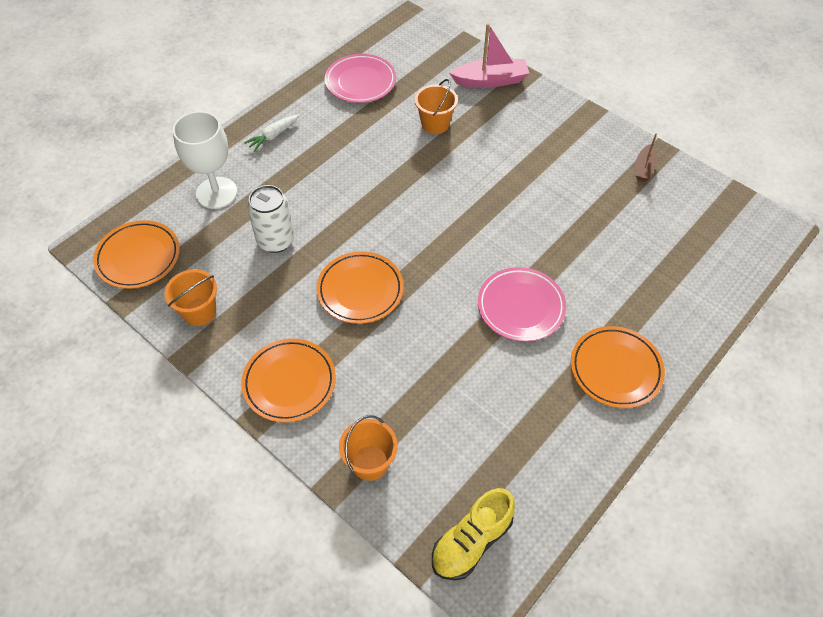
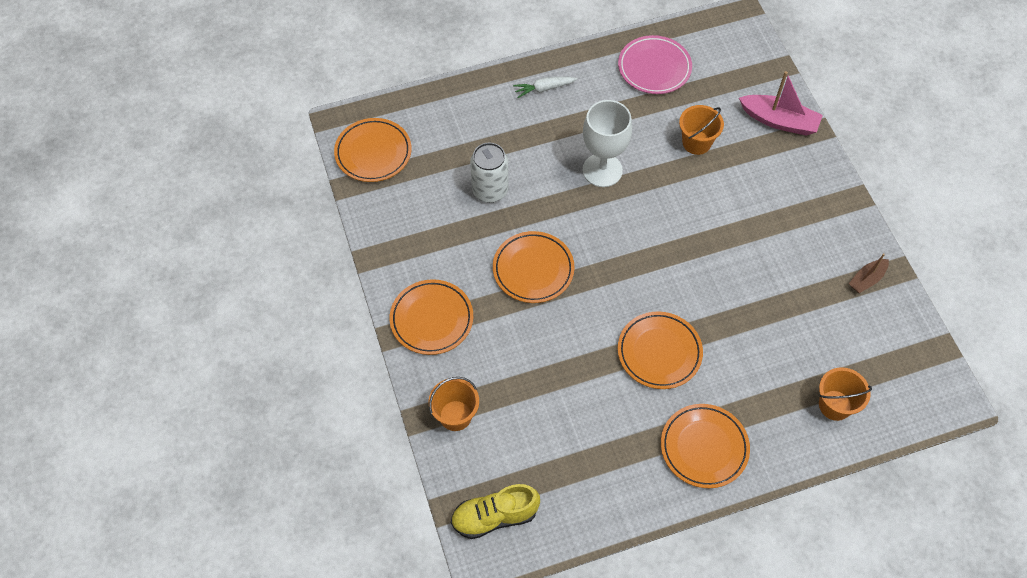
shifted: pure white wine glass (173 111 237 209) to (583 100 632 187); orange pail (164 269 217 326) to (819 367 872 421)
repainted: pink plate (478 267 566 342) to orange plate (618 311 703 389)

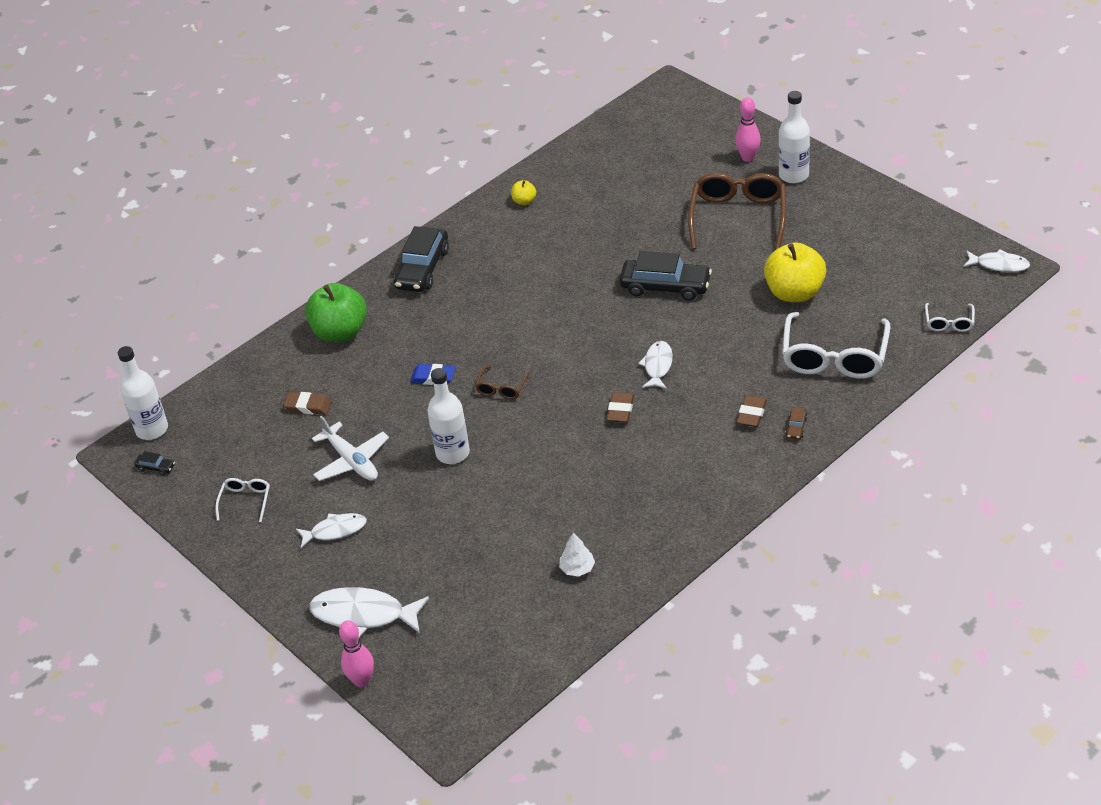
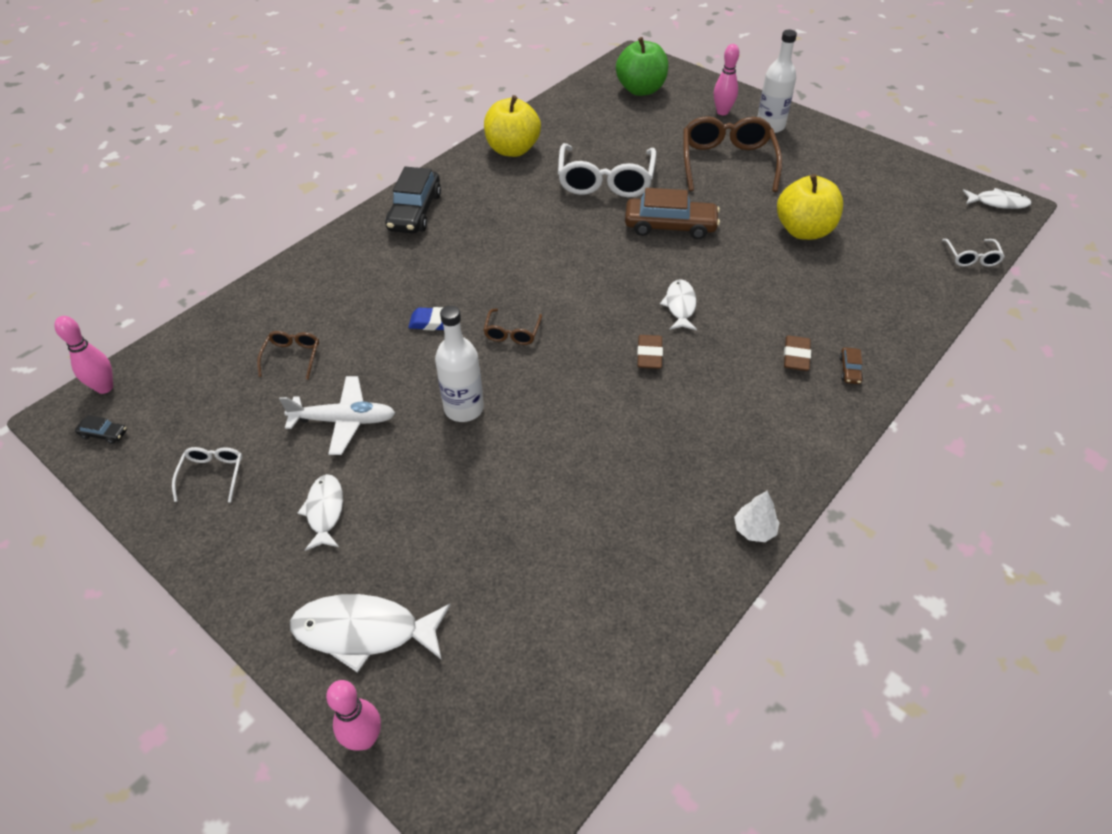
shifted: pure white eyeglasses (782 312 890 379) to (558 143 656 197); green apple (305 283 367 342) to (616 37 668 96); pure white tree (559 533 595 576) to (734 491 780 542)
swapped: pure white drink bottle (118 346 168 440) to pink tenpin (54 316 113 394); dark brown gum eraser (283 392 332 415) to dark brown eyeglasses (257 331 319 379)
repainted: black car (619 251 712 301) to dark brown car (625 188 720 239)
rotated: pure white plane (312 415 389 481) = (279 376 395 455) 45 degrees counterclockwise; pure white fish figure (296 513 367 548) = (298 474 343 551) 75 degrees counterclockwise
scaled: golden apple (511 180 536 205) = (484 95 541 157) x2.24

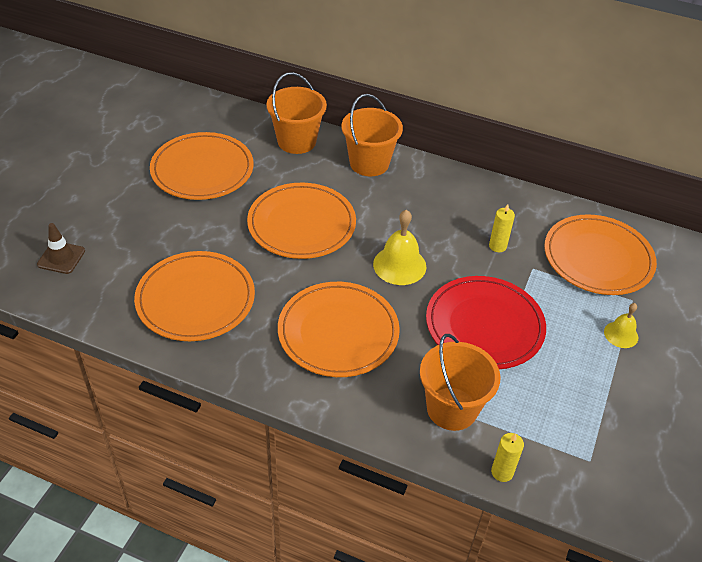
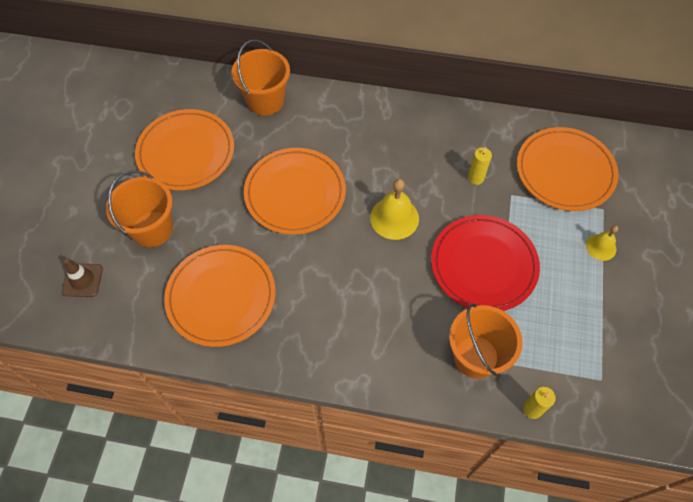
gone: orange plate (278 282 400 377)
shifted: orange pail (341 94 403 176) to (106 170 173 247)

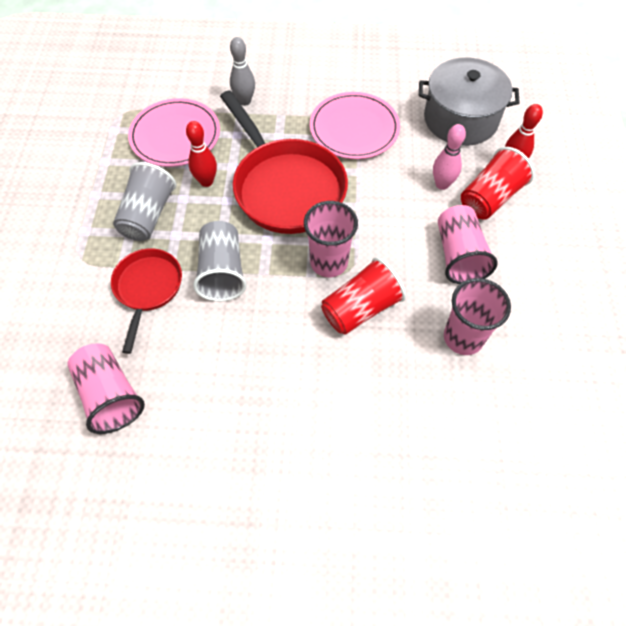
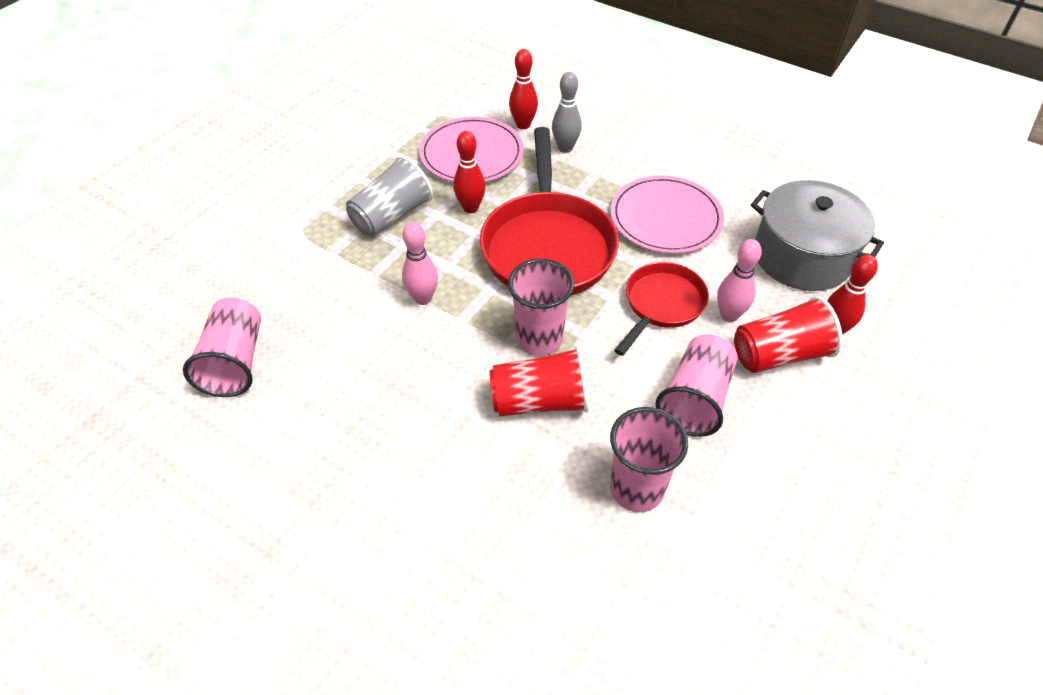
new: scarlet tenpin (509 49 538 129)
shifted: scarlet skillet (111 248 182 354) to (614 262 709 356)
swapped: gray cup (193 221 247 301) to pink tenpin (402 222 438 305)

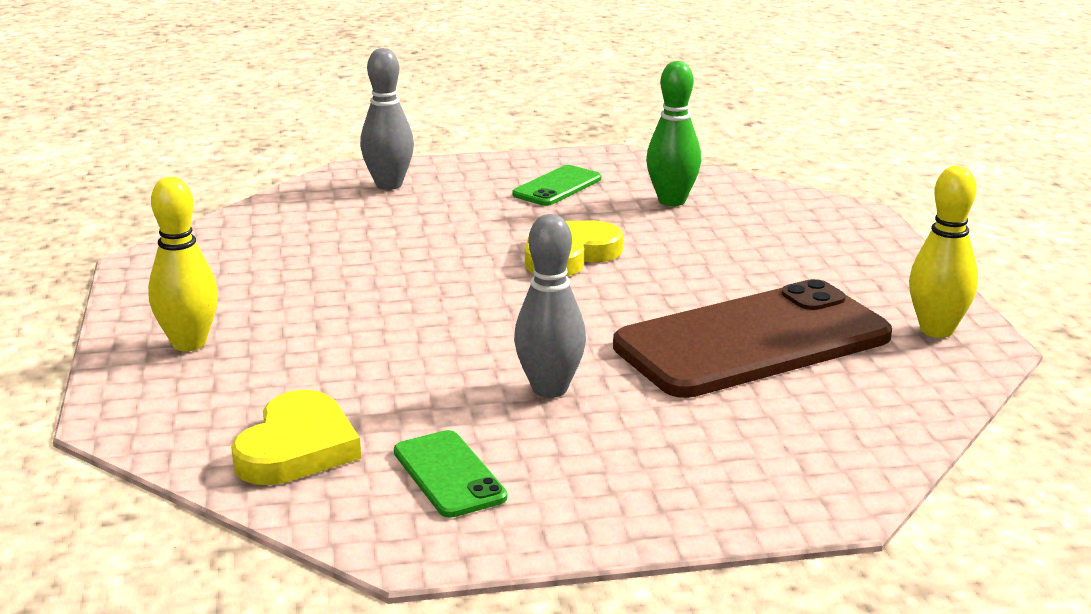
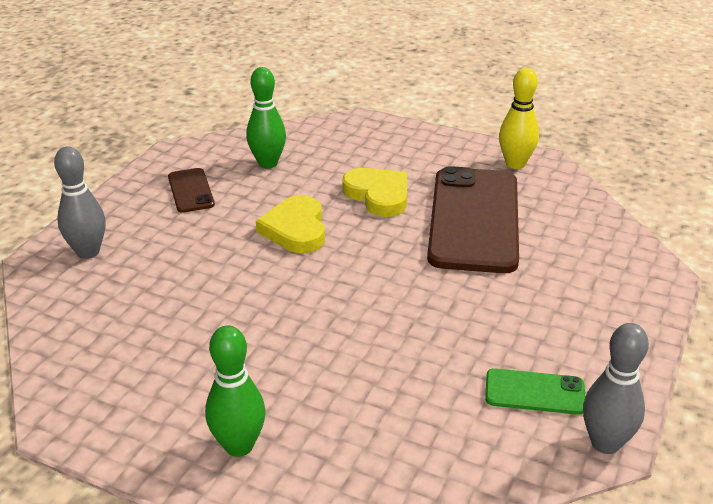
shifted: golden love heart (231 390 361 485) to (342 168 407 217); gray tenpin (514 214 586 398) to (583 323 649 454)
repainted: green smartphone (512 165 601 206) to dark brown smartphone (168 168 215 213); golden tenpin (148 177 218 351) to green tenpin (205 325 265 457)

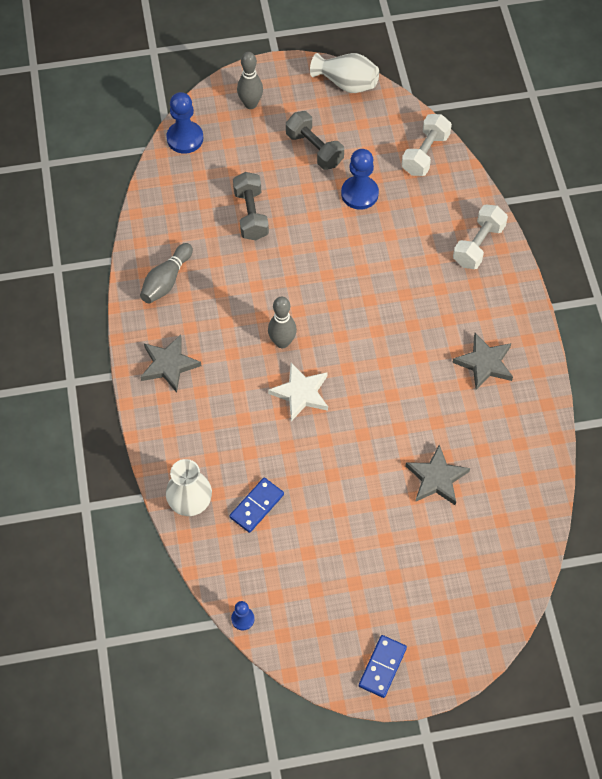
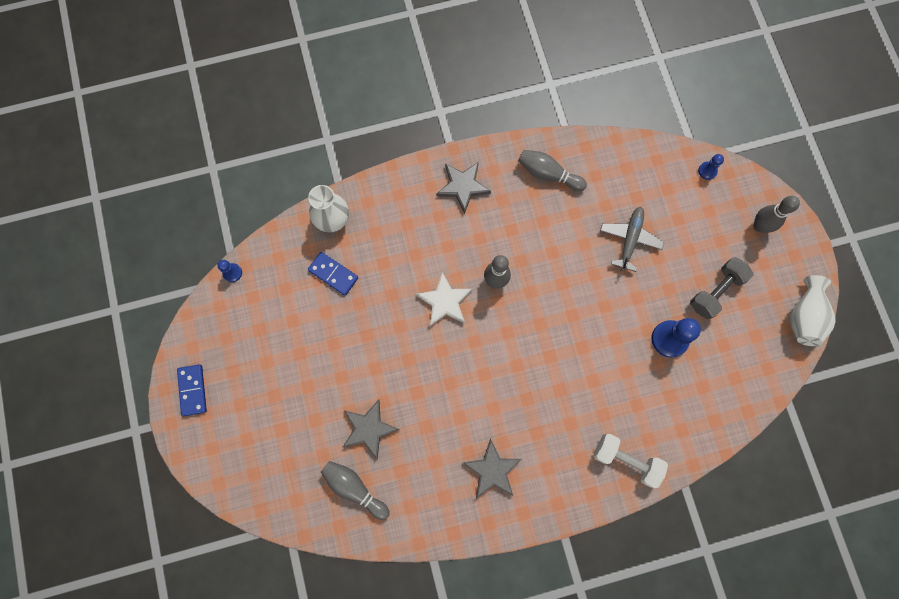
gone: pure white free weight (402 114 452 176)
new: gray tenpin (321 461 390 520)
swapped: gray free weight (233 172 269 240) to gray plane (600 207 664 272)
rotated: cobalt domino (359 635 407 698) = (177 364 207 416) 60 degrees clockwise
scaled: cobalt pawn (166 92 203 153) = (698 154 724 180) x0.53

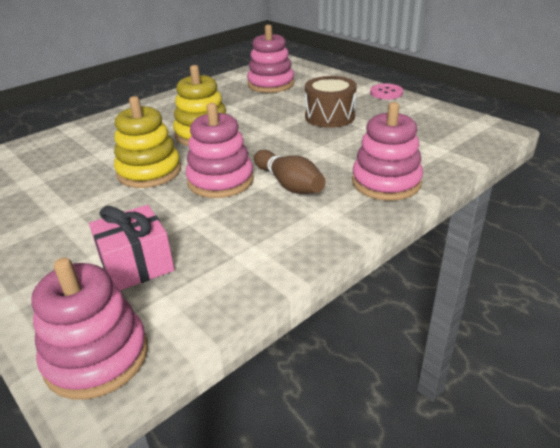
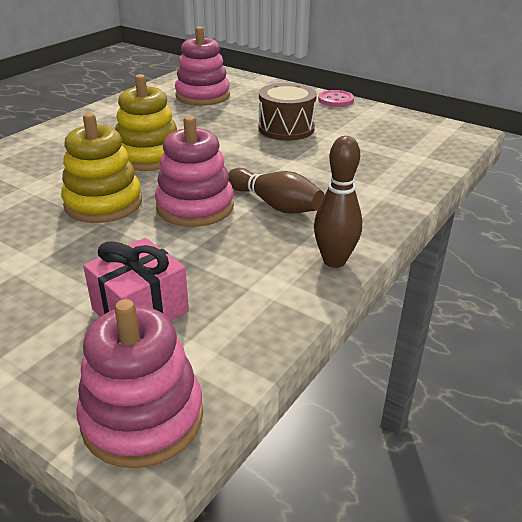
gone: pink ring stacker (352 102 423 200)
new: dark brown tenpin (314 136 362 268)

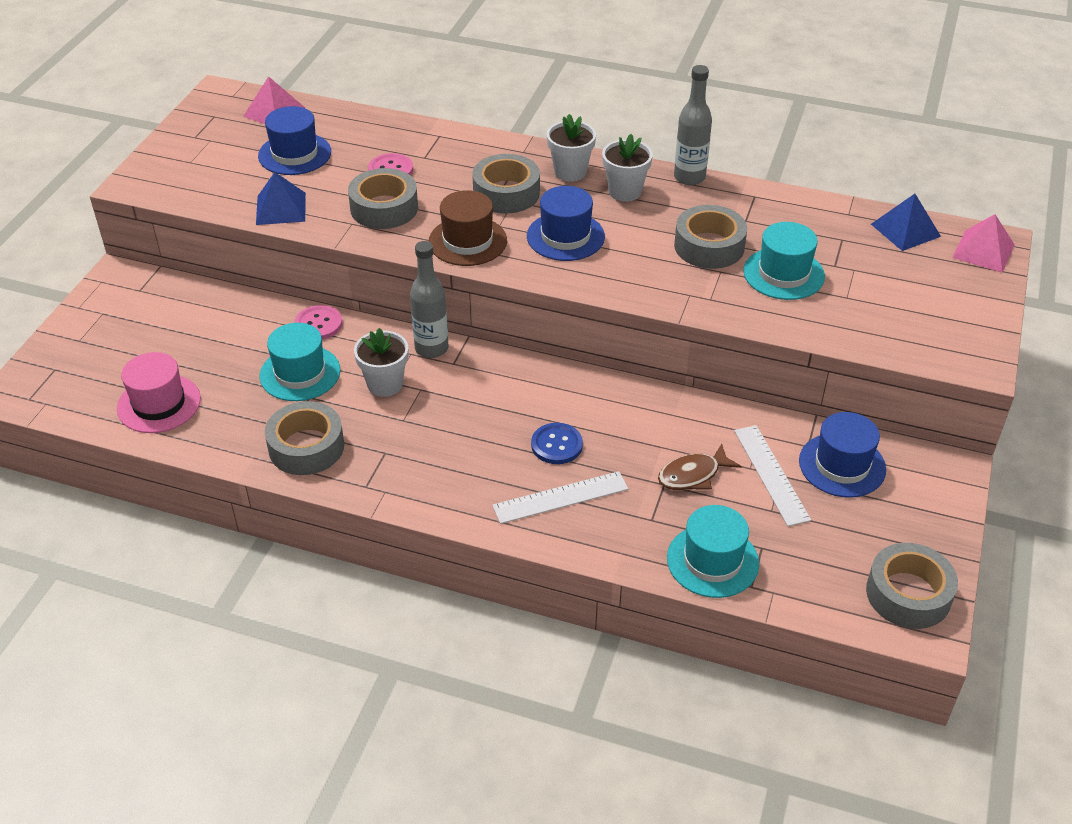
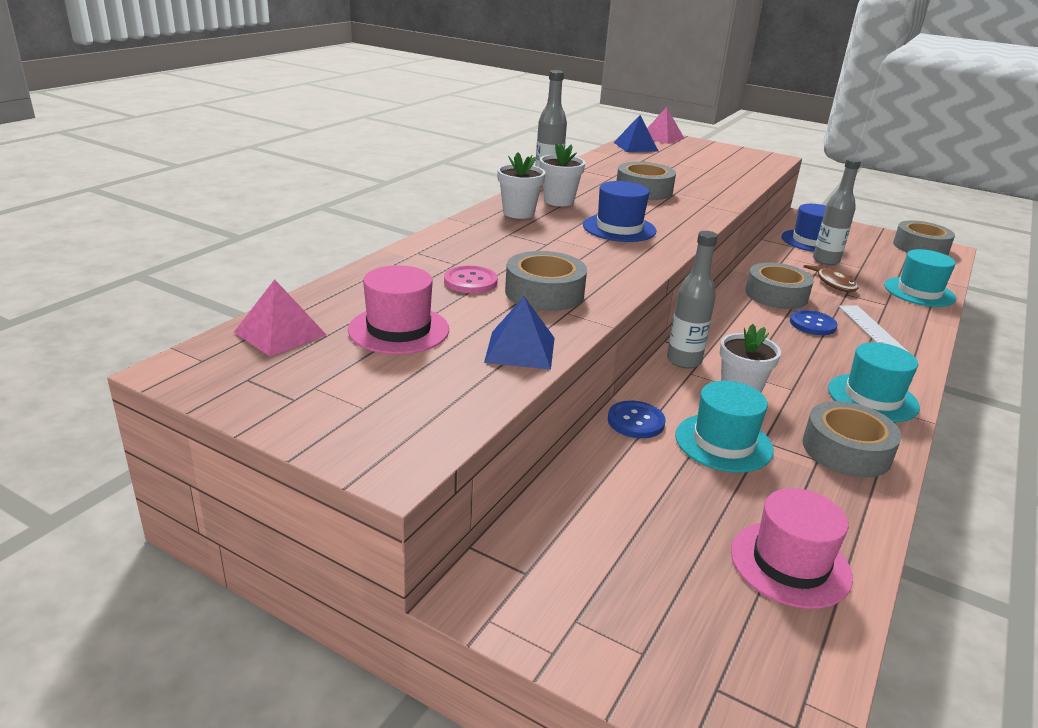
gone: dark brown top hat (429 190 507 266)
shifted: gray sticky tape (472 154 540 213) to (745 262 814 309); teal top hat (743 222 825 300) to (828 342 920 422)
swapped: pure white straightedge (734 425 811 526) to gray drink bottle (813 158 861 265)
repainted: cobalt top hat (258 106 331 175) to pink top hat (348 265 449 354); pink button (295 305 342 340) to cobalt button (608 401 666 438)

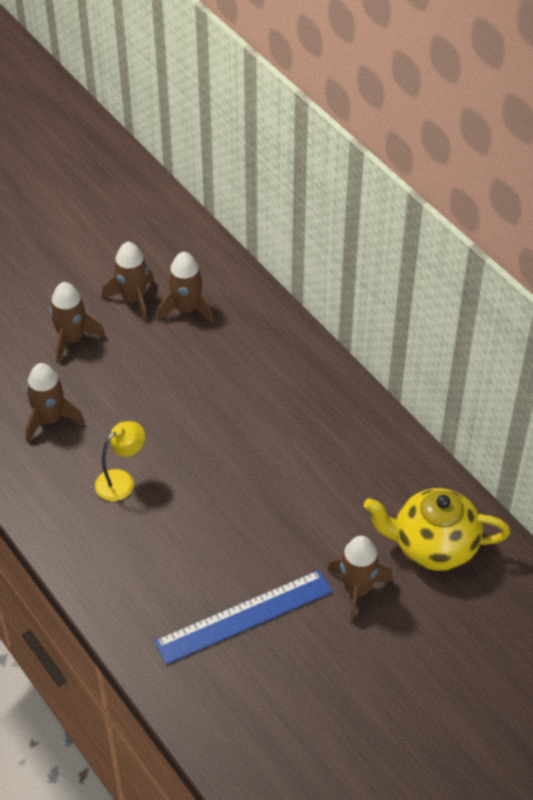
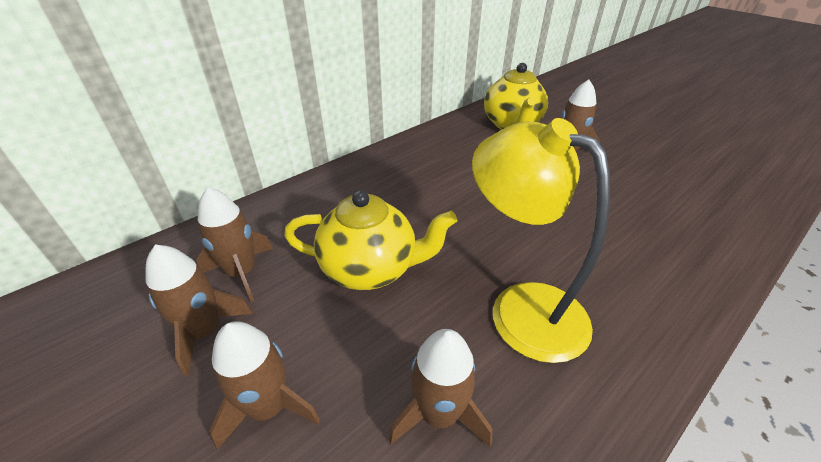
gone: cobalt straightedge (154 570 333 665)
new: golden teapot (284 190 457 290)
scaled: golden lamp (95 421 145 501) = (472 118 610 363) x1.91

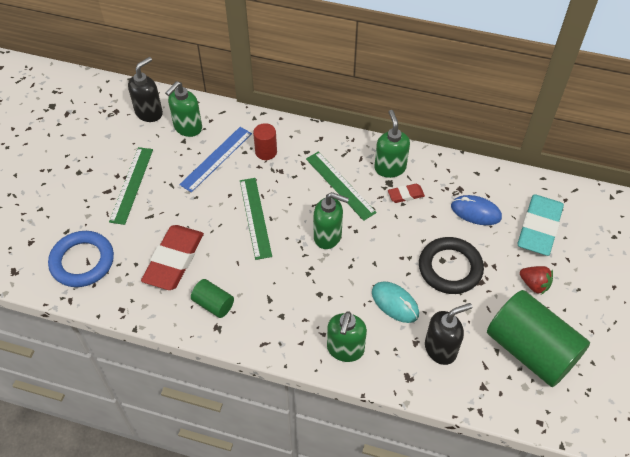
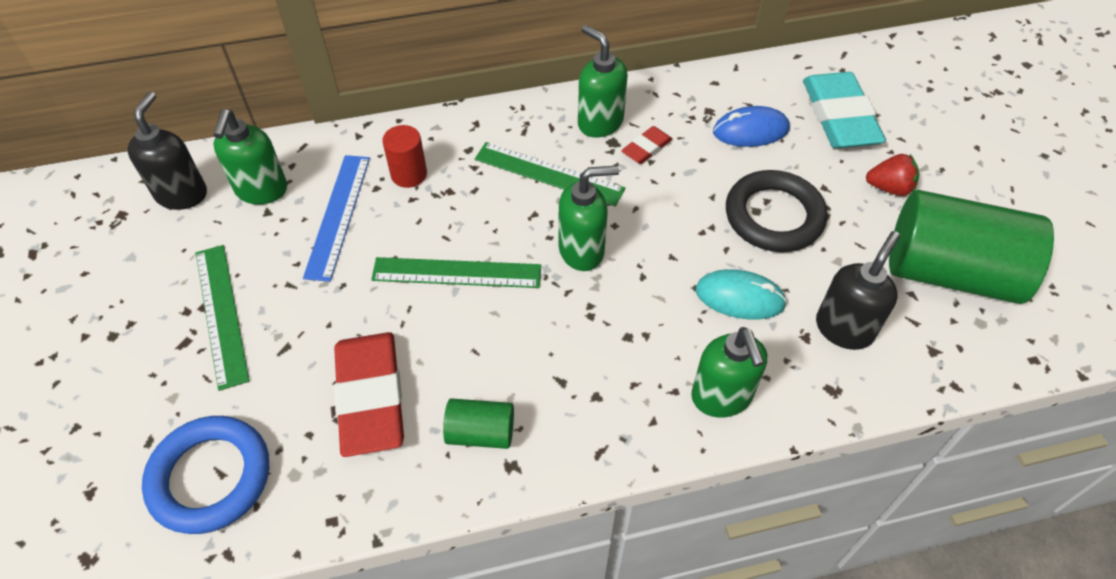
rotated: green straightedge (240 178 272 260) = (371 257 541 288) 45 degrees counterclockwise

